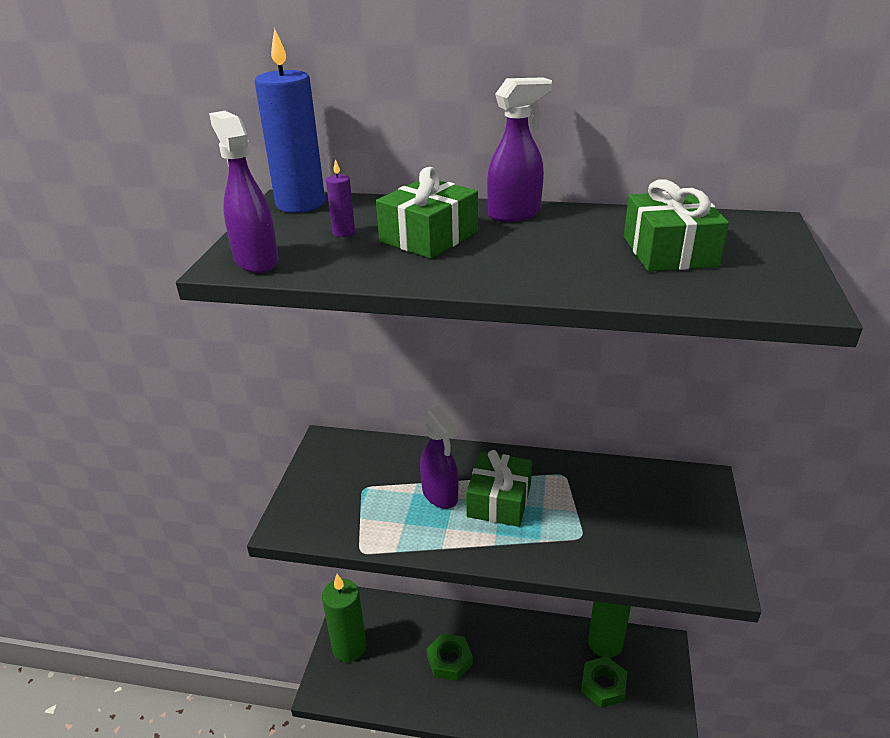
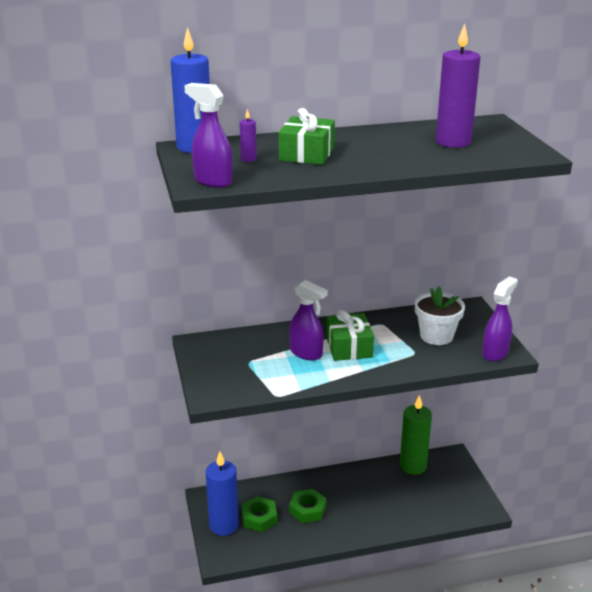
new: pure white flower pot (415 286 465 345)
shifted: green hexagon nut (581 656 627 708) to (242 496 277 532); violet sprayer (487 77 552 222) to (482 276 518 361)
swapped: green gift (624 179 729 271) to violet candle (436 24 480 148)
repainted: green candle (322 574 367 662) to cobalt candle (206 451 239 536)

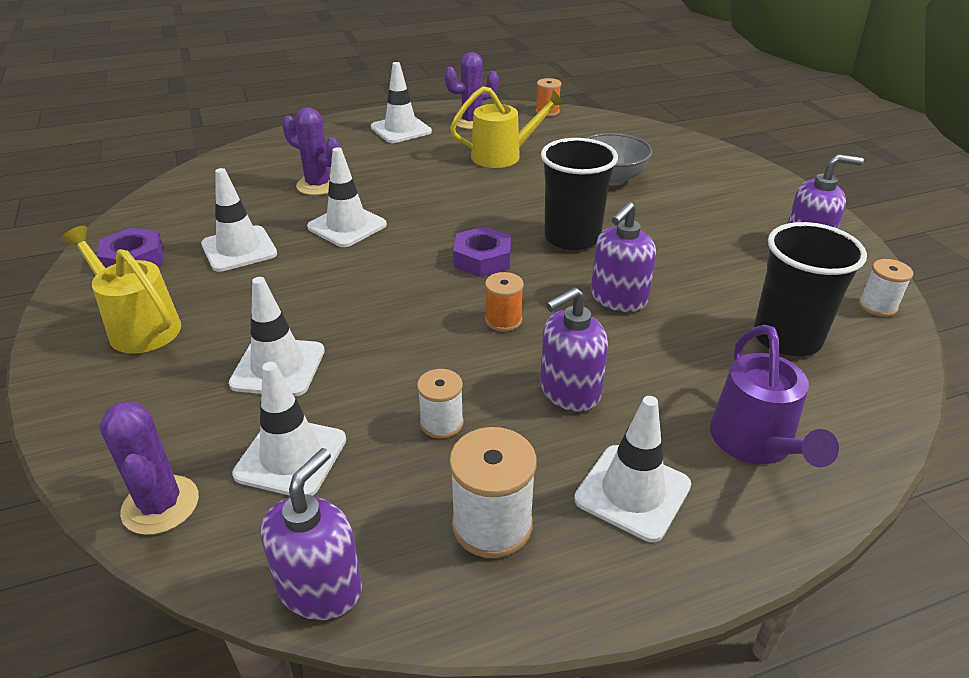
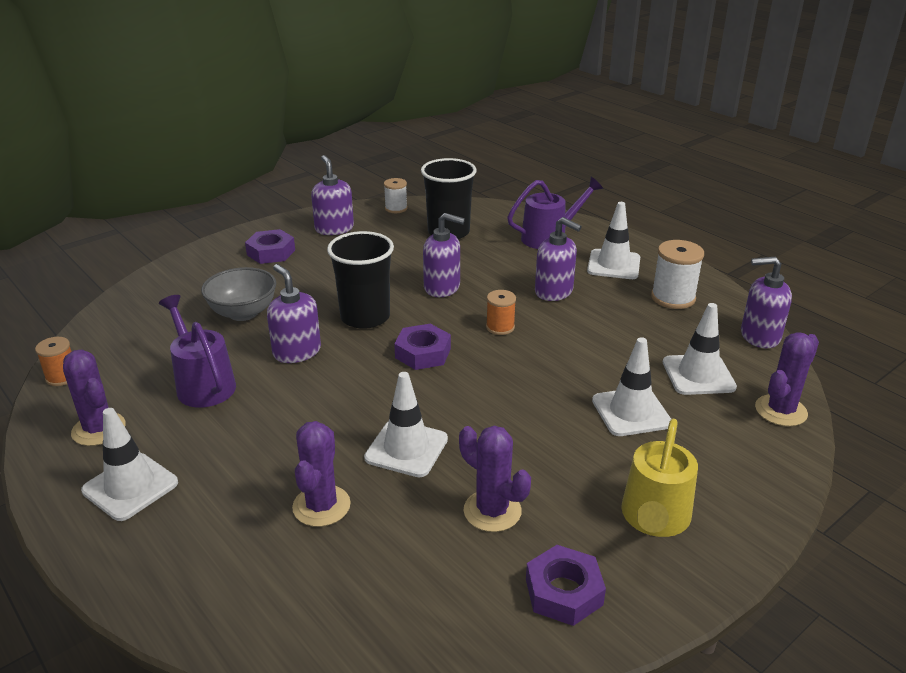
gone: pure white bobbin (417 369 464 439)
new: violet hexagon nut (245 229 295 264); violet pump bottle (267 264 321 363)
swapped: pure white safety cone (201 168 277 272) to violet prickly plant (459 426 531 532)
repainted: golden watering pot (450 86 565 168) to violet watering pot (159 295 236 408)

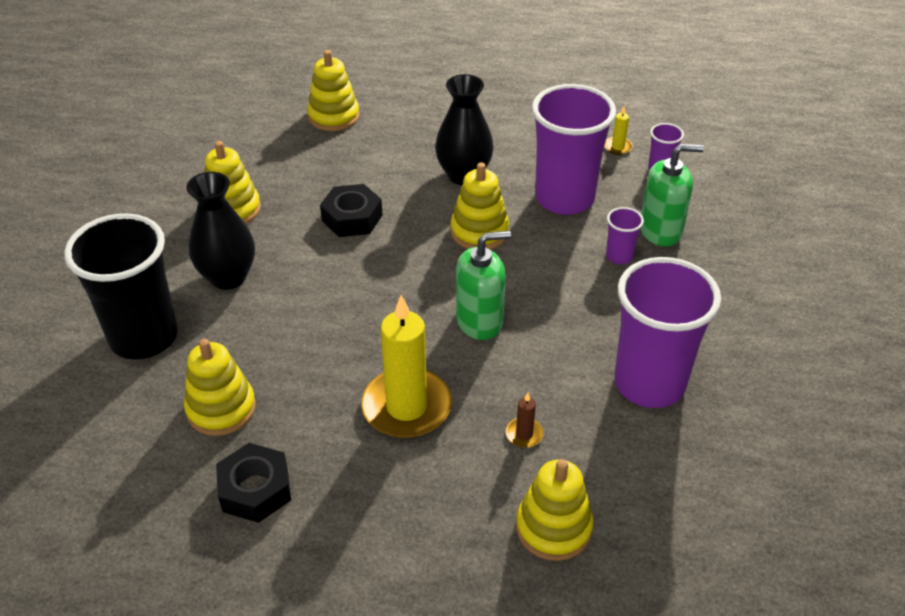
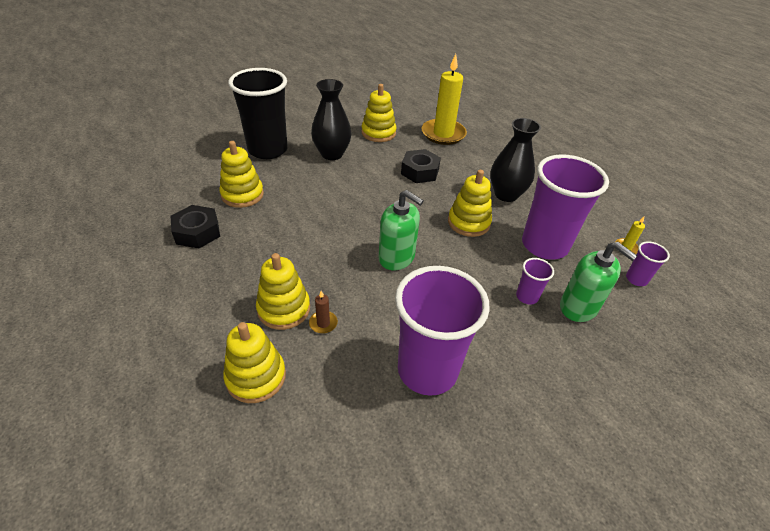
shifted: golden ring stacker (307 50 360 131) to (256 253 310 330); golden candle (361 295 452 438) to (422 54 467 145)

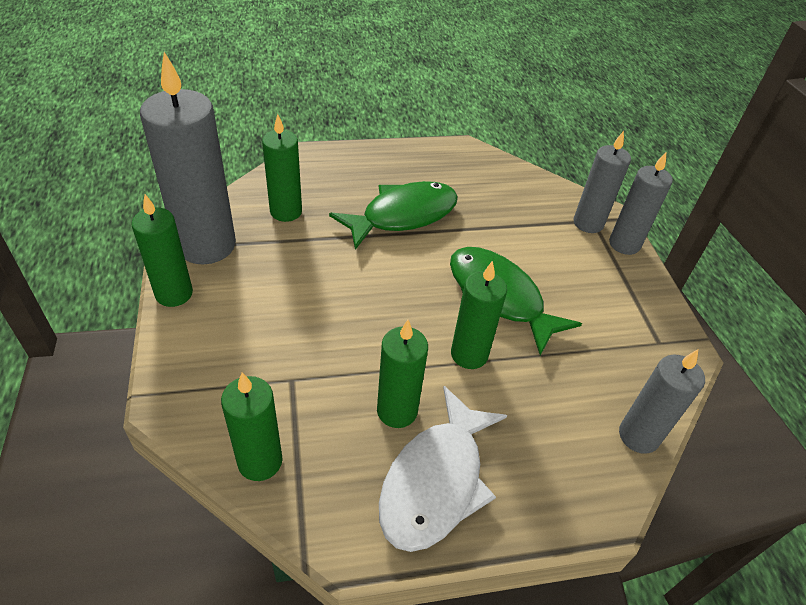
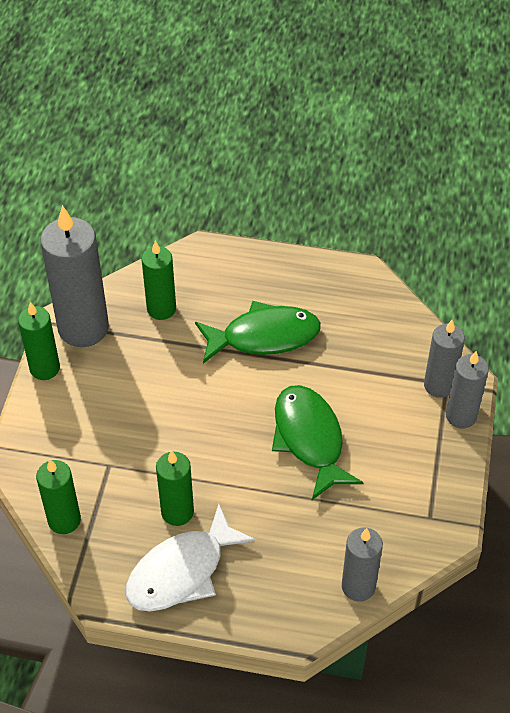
gone: green candle (451 260 507 369)

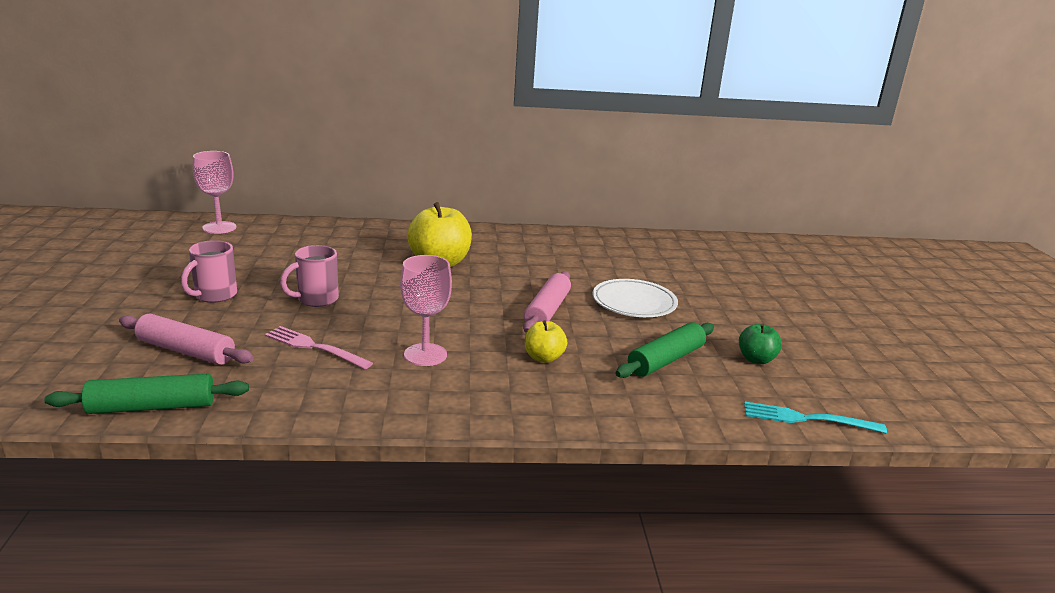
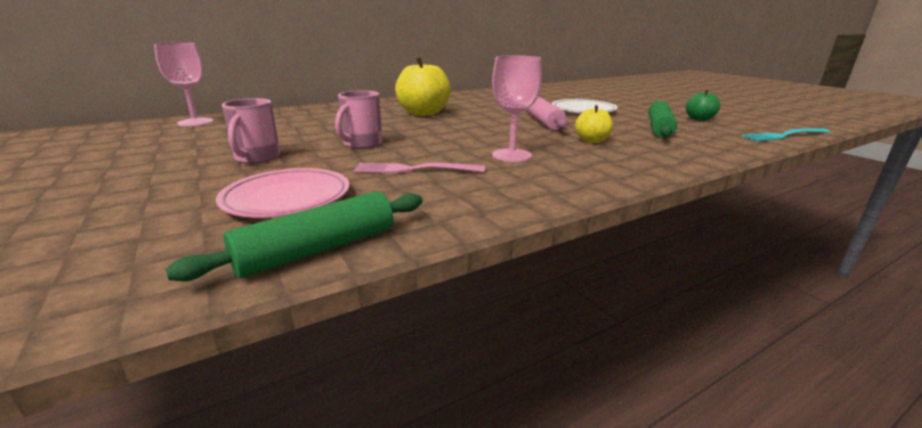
swapped: pink pastry roller (119 314 254 365) to pink plate (216 168 349 218)

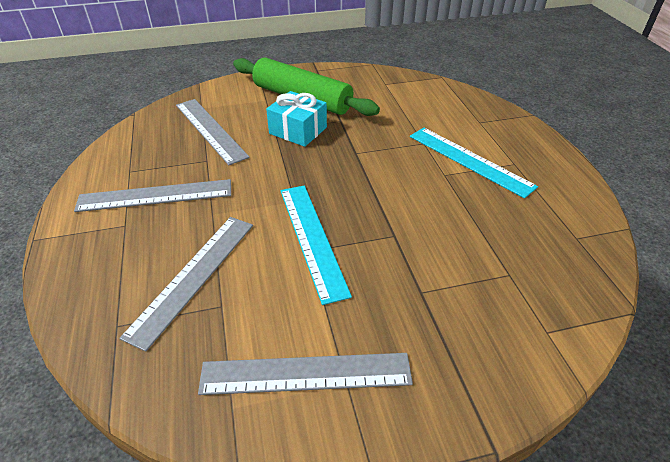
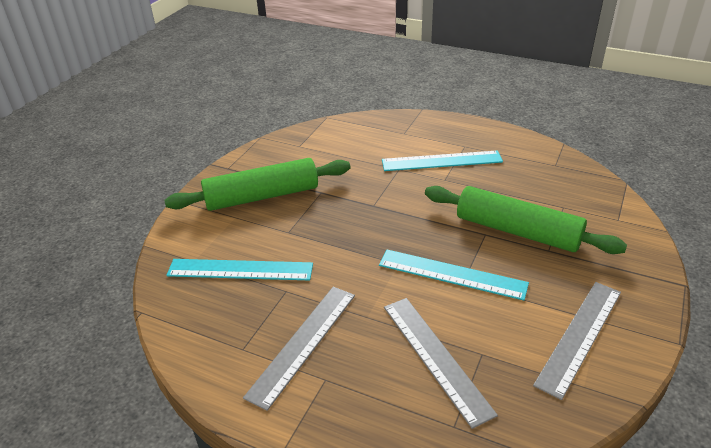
gone: teal gift (266 91 327 147)
new: green pastry roller (425 186 627 254)
repainted: gray straightedge (176 99 250 165) to teal straightedge (166 259 313 281)

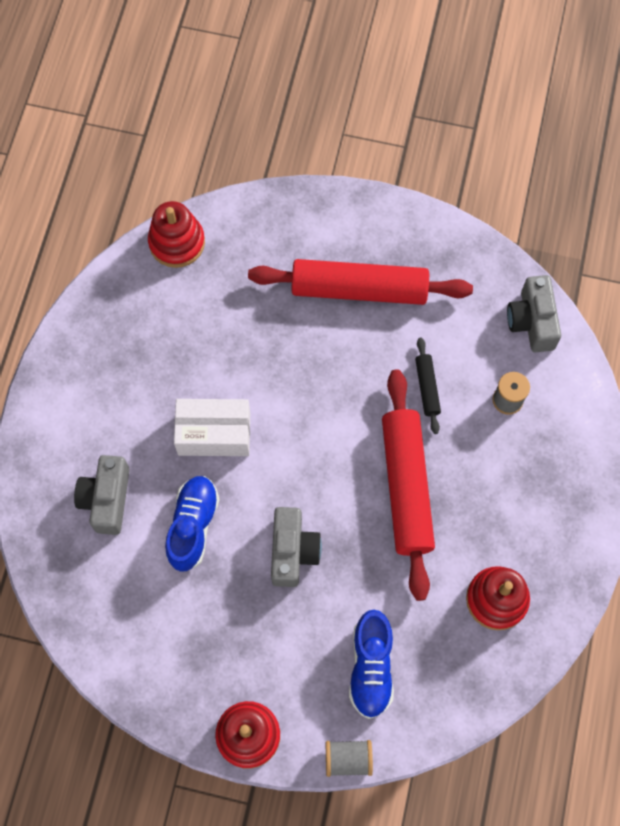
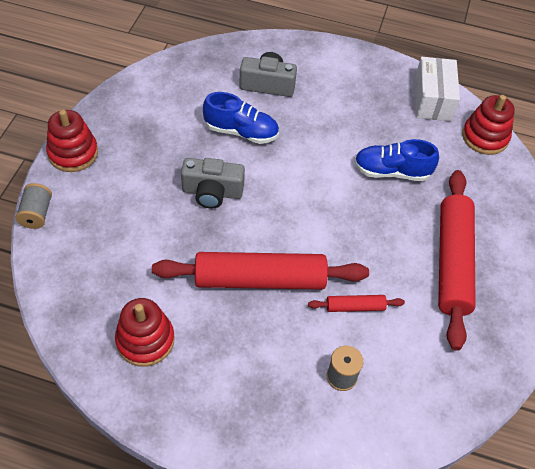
gone: gray photo camera (507 275 561 352)
shifted: cobalt sneaker (349 610 394 719) to (354 139 439 181); pure white box (174 399 250 456) to (415 57 460 121)
repainted: black pastry roller (415 337 441 434) to scarlet pastry roller (308 295 405 312)

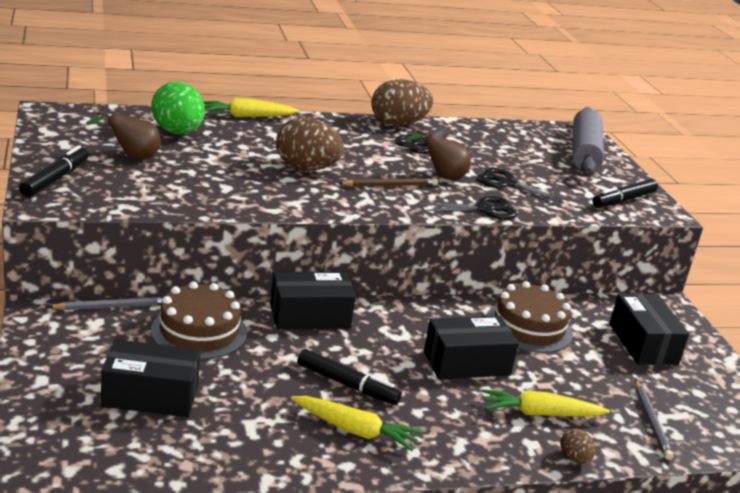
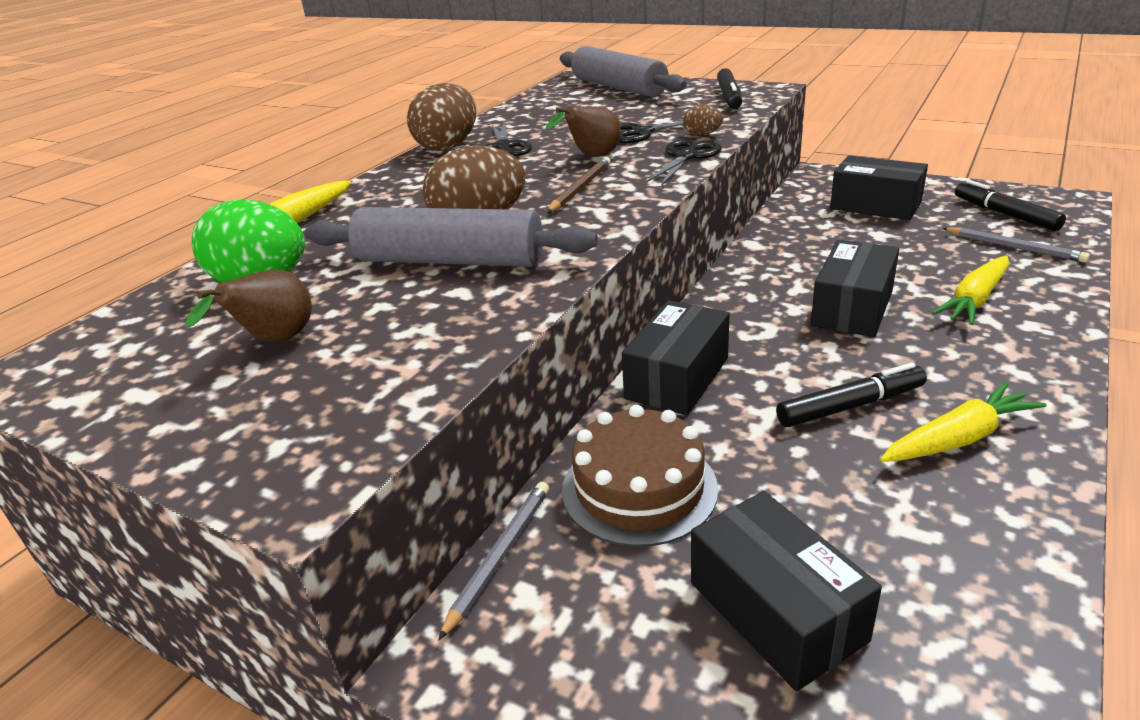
gone: dark brown gateau (487 281 573 353)
new: gray pastry roller (305 207 598 267)
shifted: dark brown egg (560 428 595 464) to (683 104 723 136); black felt pen (19 145 89 197) to (955 180 1066 231)
rotated: black box (101 339 200 417) = (691 491 882 691) 75 degrees counterclockwise

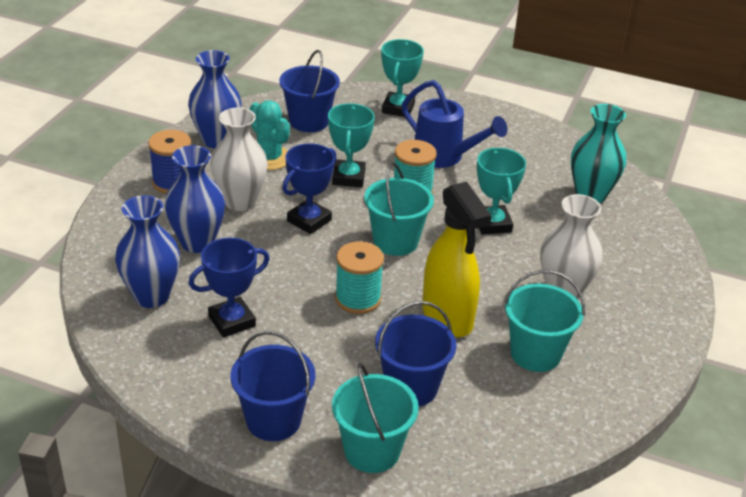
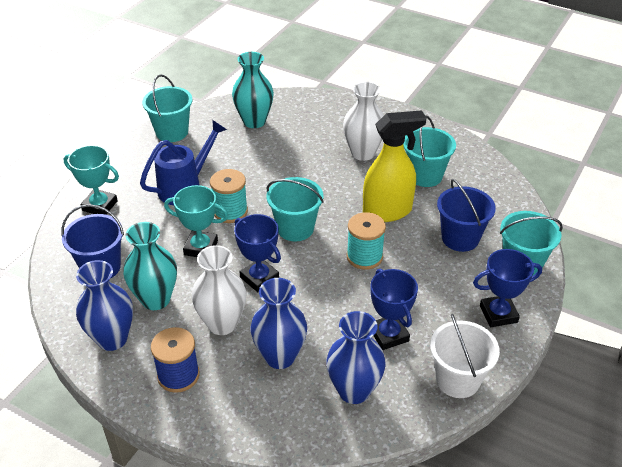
gone: teal trophy (477 148 526 235)
new: teal pail (142 74 192 142); pure white pail (430 314 500 398)
swapped: teal prickly plant (249 100 290 170) to teal tall vase (123 222 177 310); cobalt pail (230 331 315 441) to cobalt trophy (473 249 542 327)

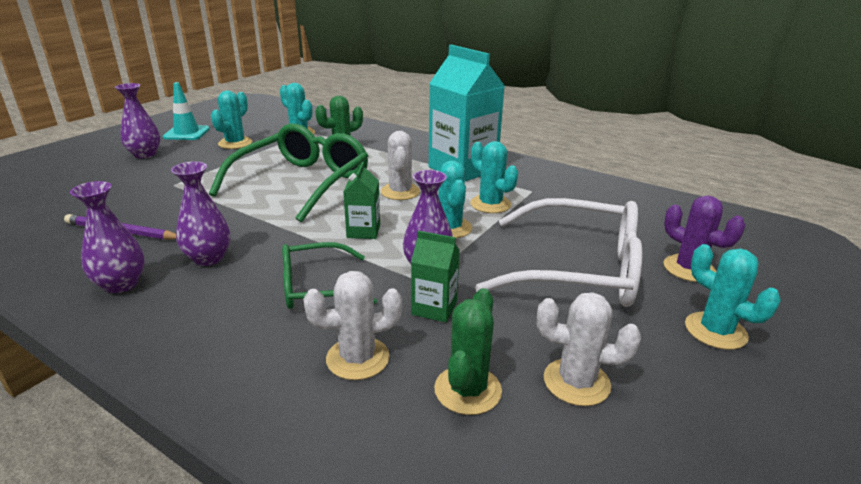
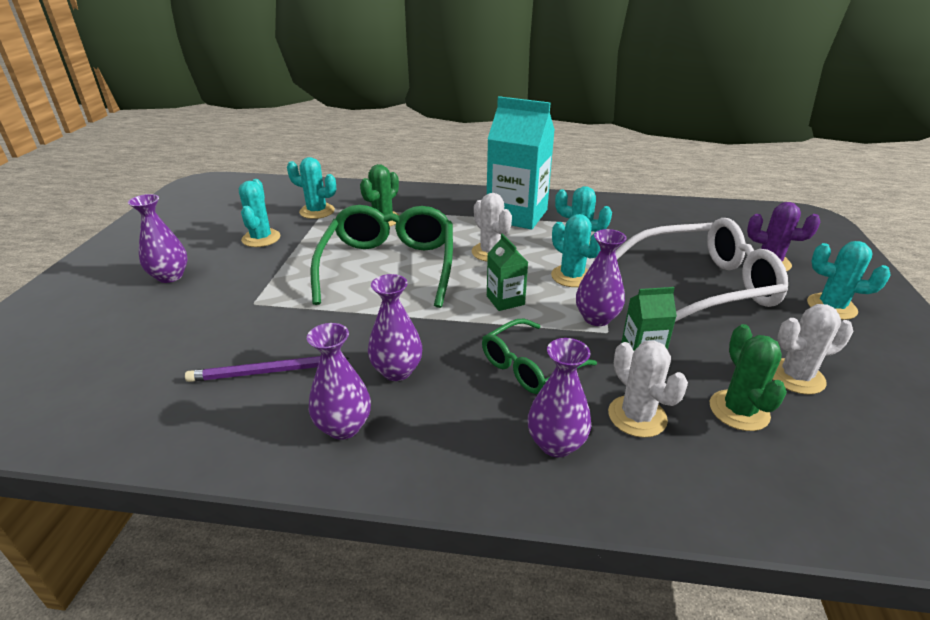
gone: teal safety cone (163 82 210 140)
new: violet tall vase (528 338 591 457)
rotated: pure white prickly plant (303 271 402 380) = (608 340 688 438) 75 degrees counterclockwise

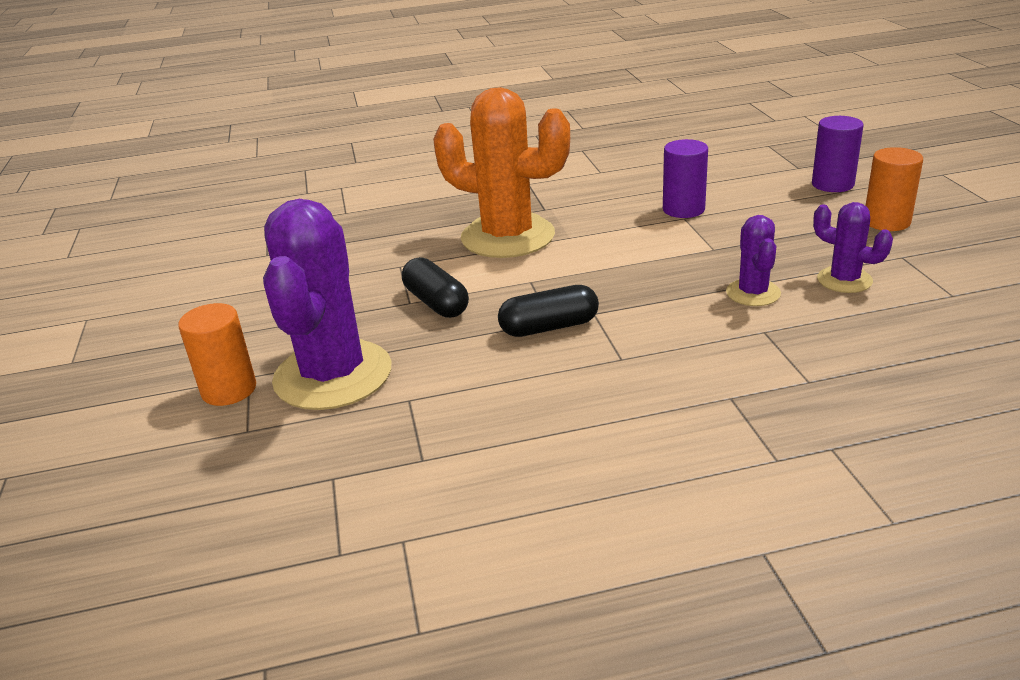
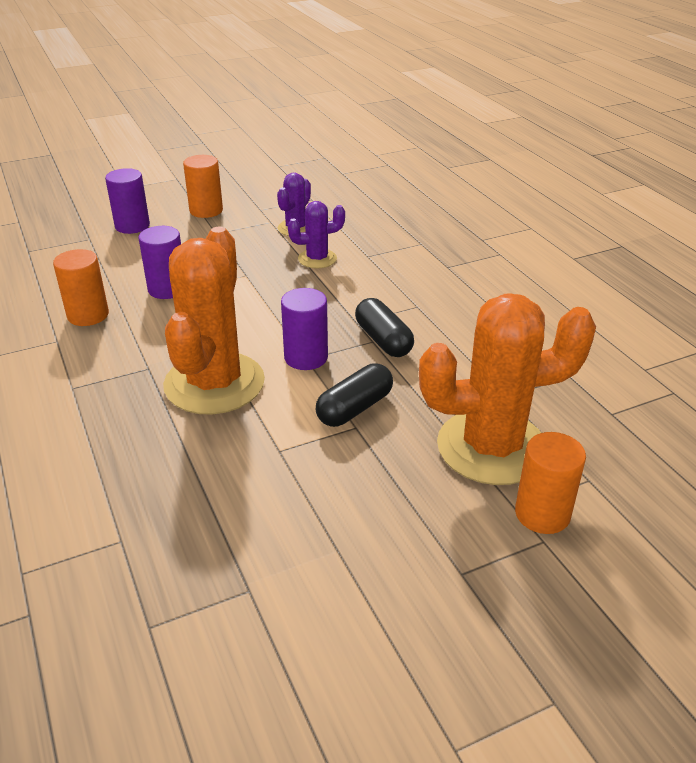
new: orange cylinder (53 249 109 326); violet cylinder (281 288 328 370)
repainted: violet prickly plant (263 199 392 410) to orange prickly plant (419 293 596 485)

